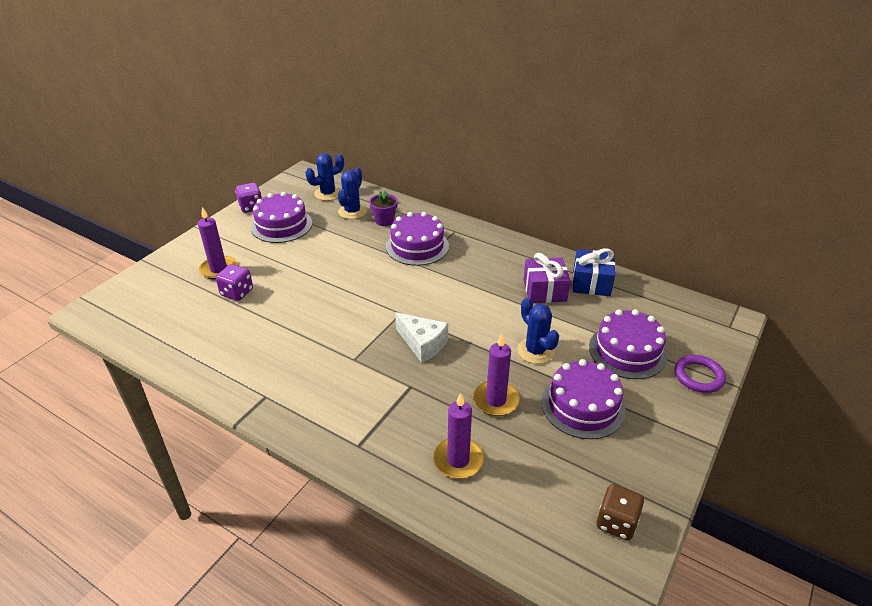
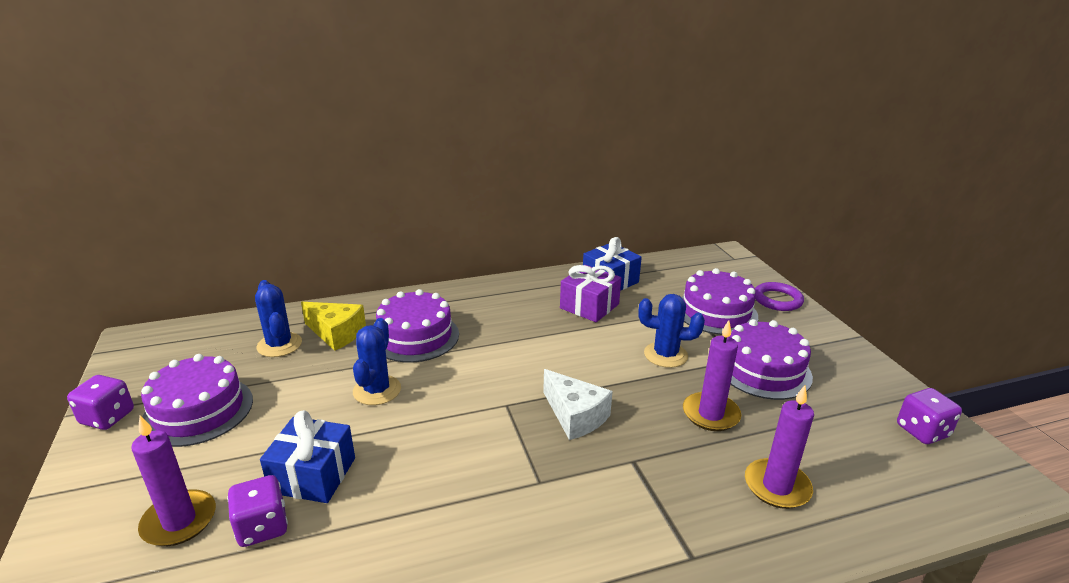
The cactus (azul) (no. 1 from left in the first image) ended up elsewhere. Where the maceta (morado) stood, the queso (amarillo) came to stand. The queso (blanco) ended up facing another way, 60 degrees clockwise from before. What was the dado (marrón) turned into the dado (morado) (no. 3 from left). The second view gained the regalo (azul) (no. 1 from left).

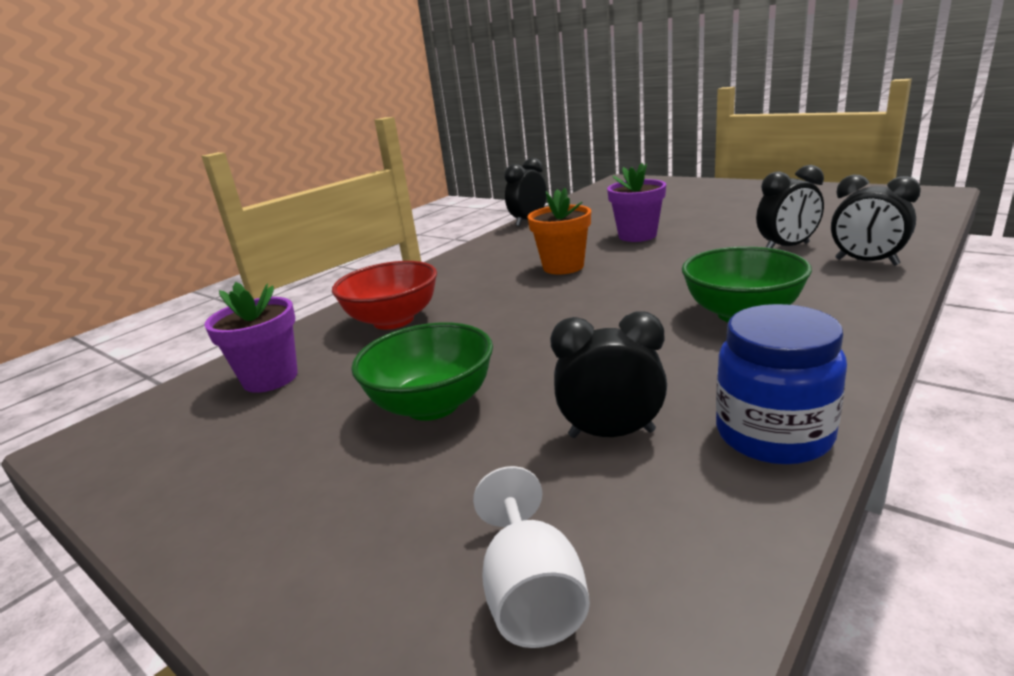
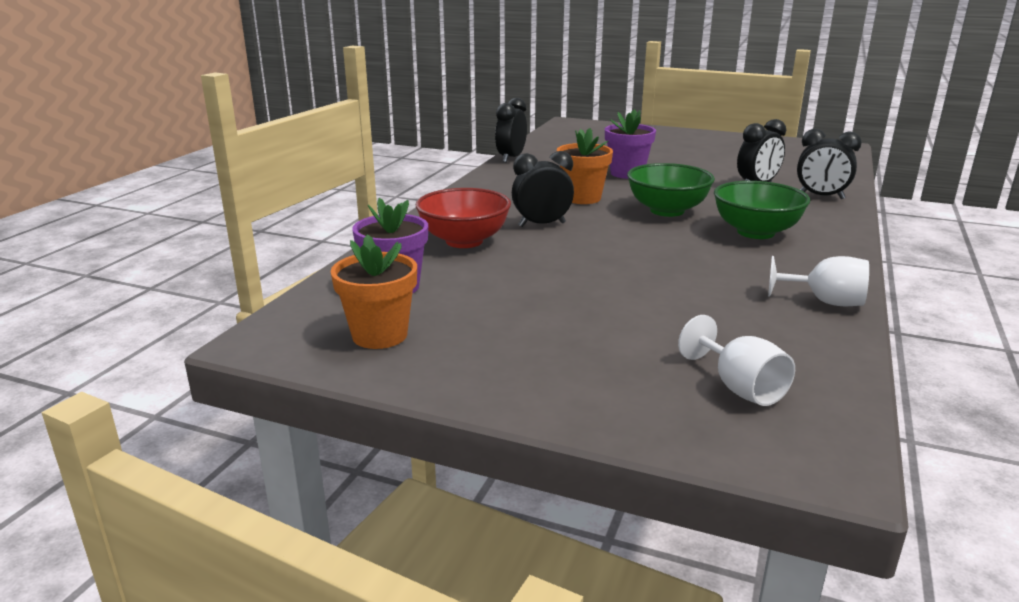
Where the tarro (azul) stood, the copa (blanco) (no. 2 from left) came to stand. The despertador (negro) (no. 2 from left) ended up elsewhere. The cuenco (verde) (no. 1 from left) ended up elsewhere. The second view gained the maceta (naranja) (no. 1 from left).

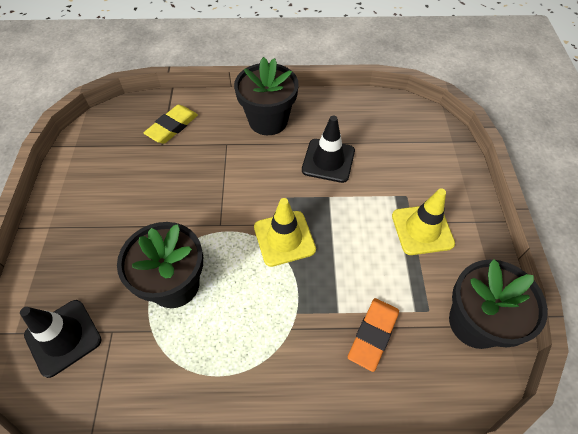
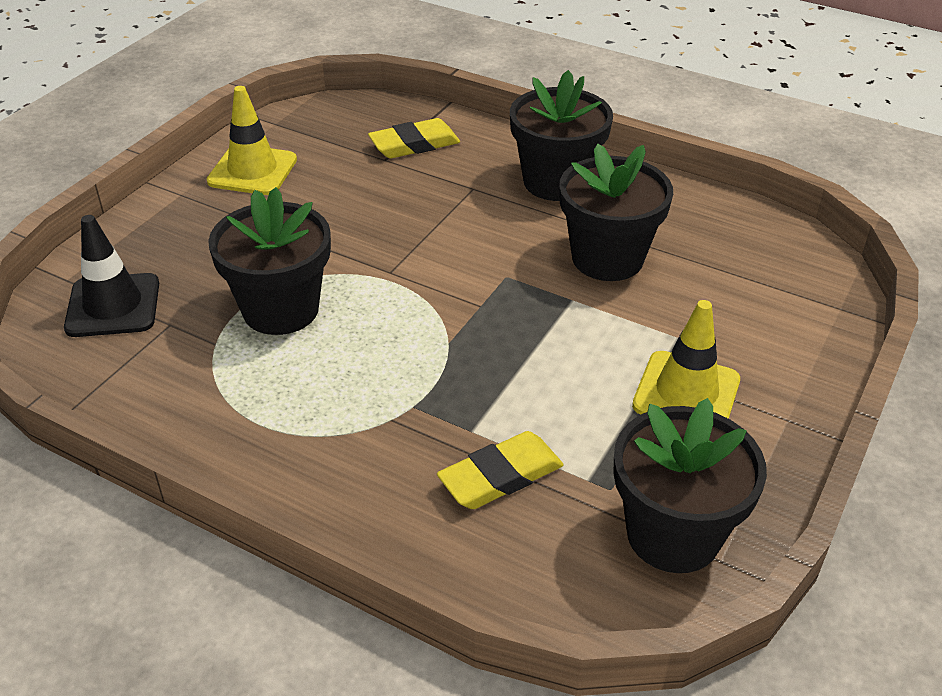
Where the cono de tráfico (negro) (no. 2 from left) stood, the maceta (negro) (no. 3 from left) came to stand. The cono de tráfico (amarillo) (no. 1 from left) ended up elsewhere. What was the goma de borrar (naranja) turned into the goma de borrar (amarillo) (no. 2 from left).

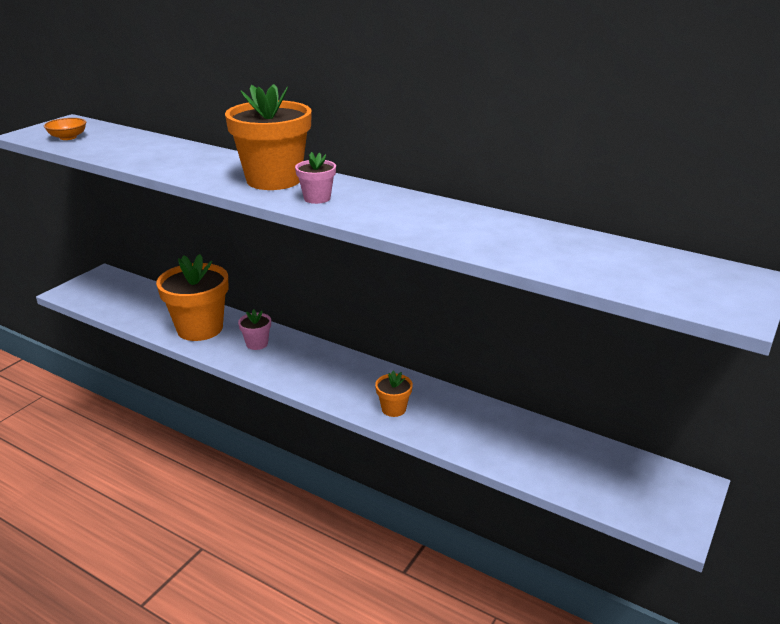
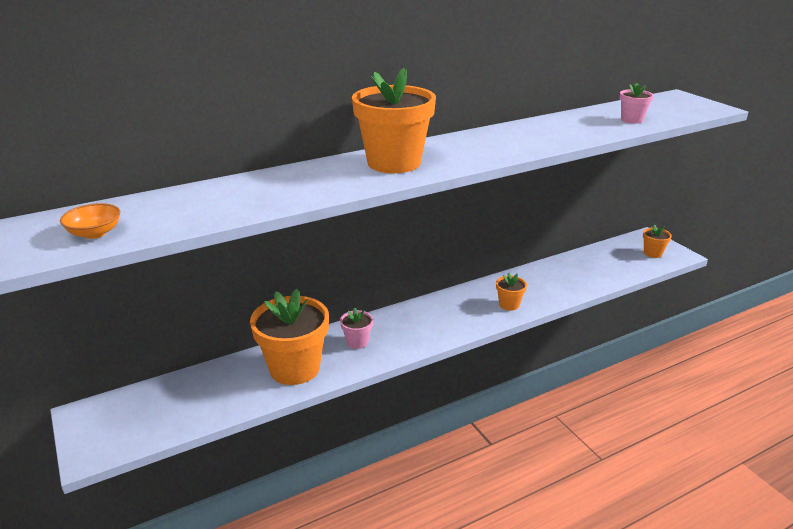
The maceta (rosa) (no. 2 from left) ended up elsewhere. The second view gained the maceta (naranja) (no. 4 from left).

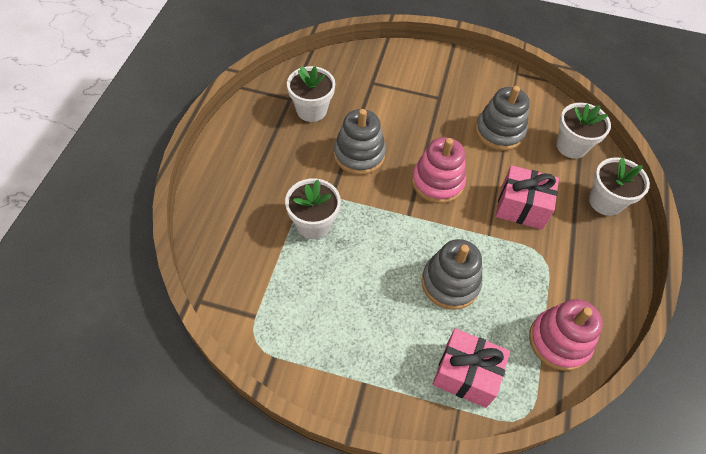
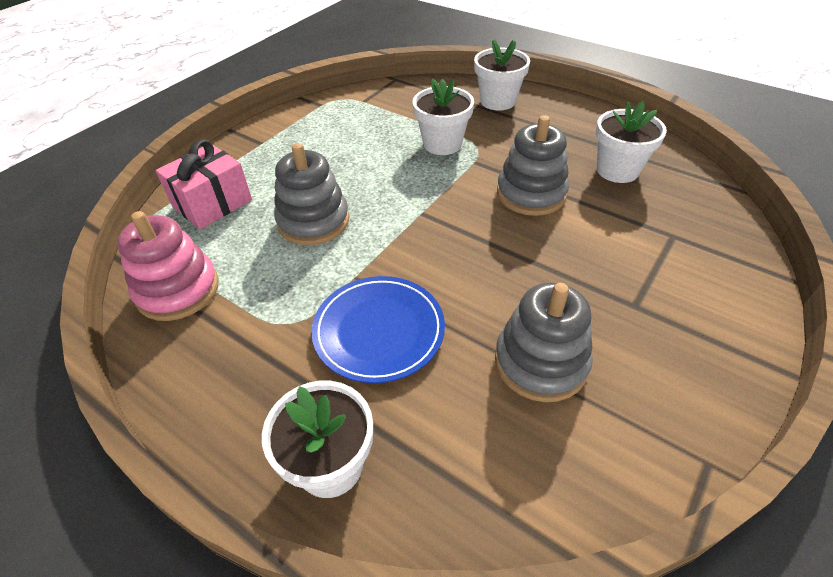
The maceta (blanco) (no. 3 from left) ended up elsewhere. The second view lost the juguete apilable (rosa) (no. 1 from left). Where the regalo (rosa) (no. 2 from left) stood, the plato (azul) came to stand.

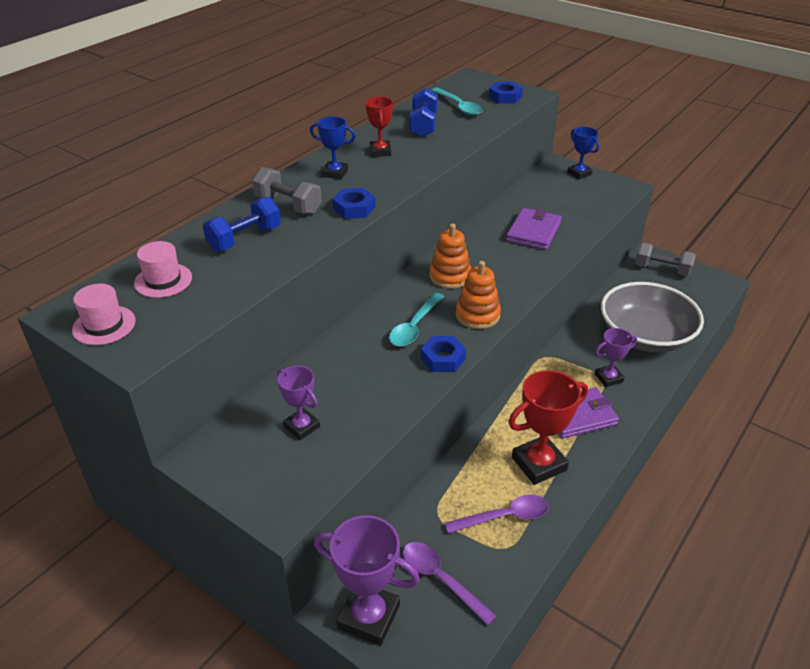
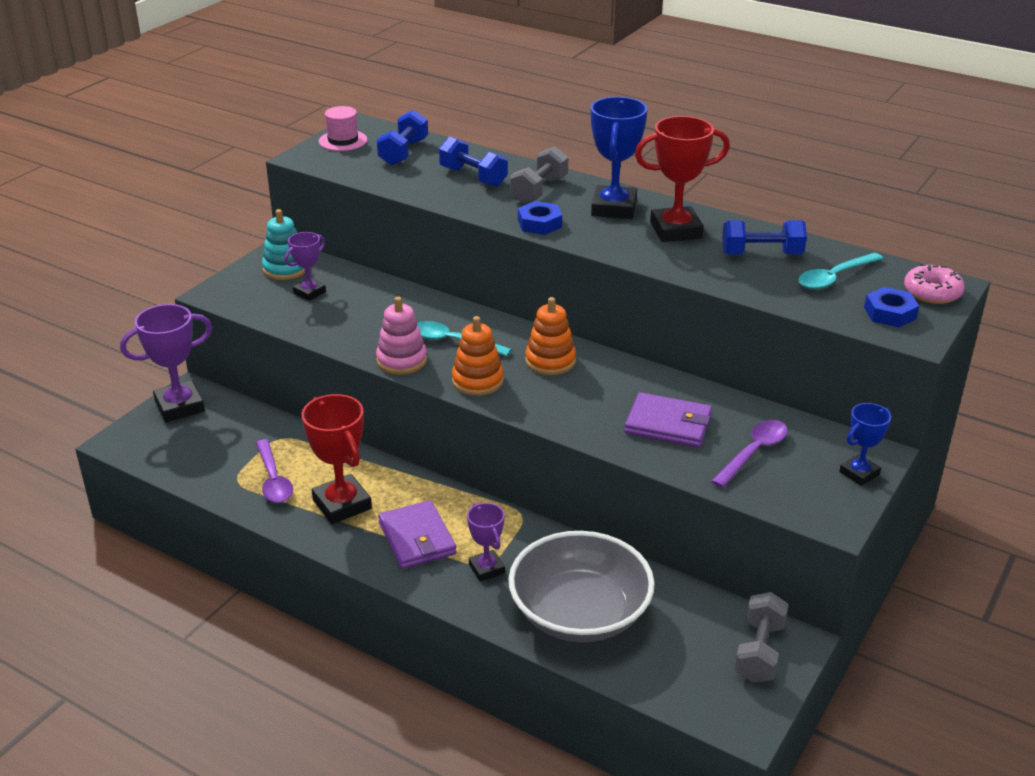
The size of the trofeo (rojo) (no. 1 from left in the first image) changed by a factor of 1.71. The size of the trofeo (azul) (no. 1 from left) changed by a factor of 1.71. Where the sombrero (rosa) (no. 2 from left) stood, the mancuerna (azul) (no. 1 from left) came to stand. Where the tuerca (azul) (no. 2 from left) stood, the juguete apilable (rosa) came to stand. The trofeo (morado) (no. 2 from left in the first image) ended up facing another way, 45 degrees clockwise from before. The cuchara (morado) (no. 1 from left in the first image) ended up elsewhere. The second view gained the juguete apilable (turquesa). The second view gained the rosquilla (rosa).

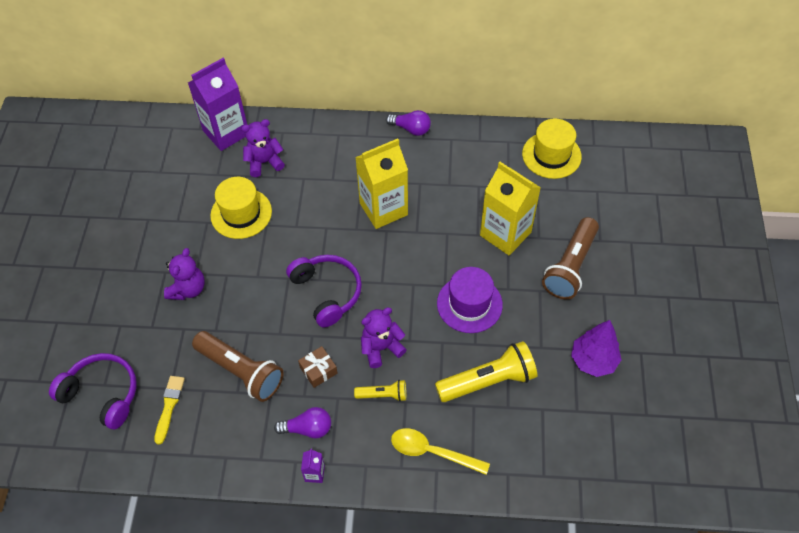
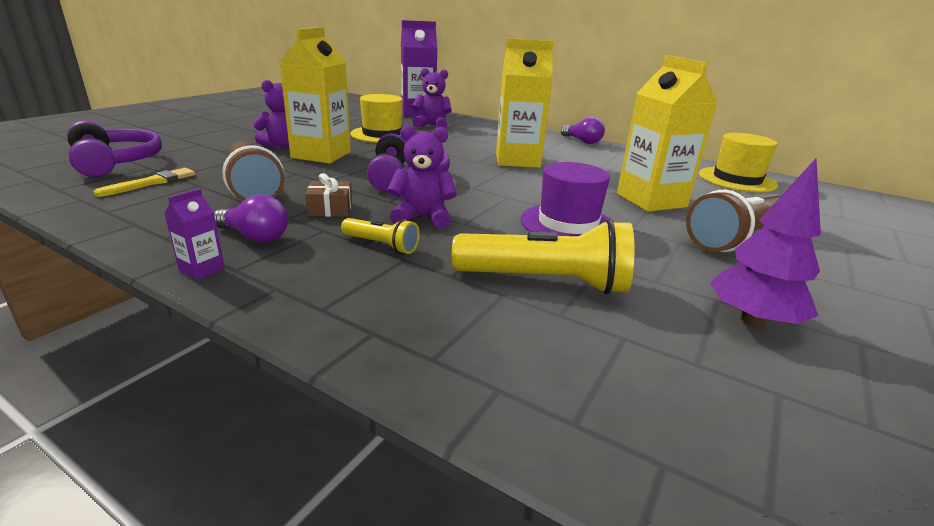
The second view lost the cuchara (amarillo). The second view gained the cartón de leche (amarillo) (no. 1 from left).

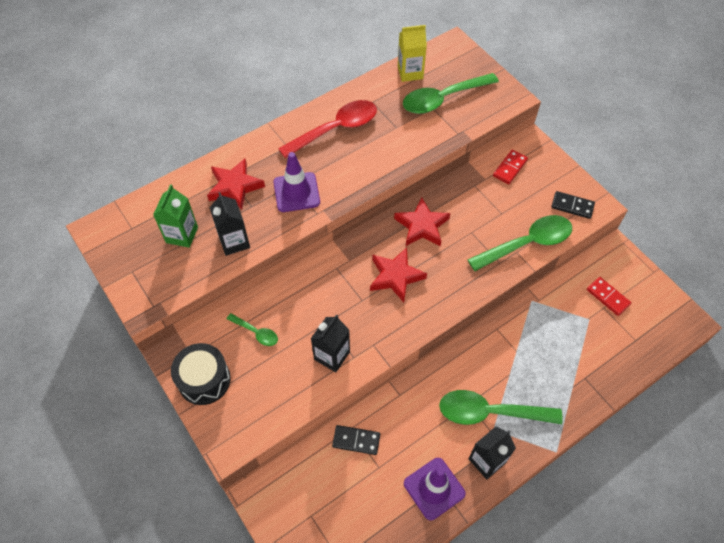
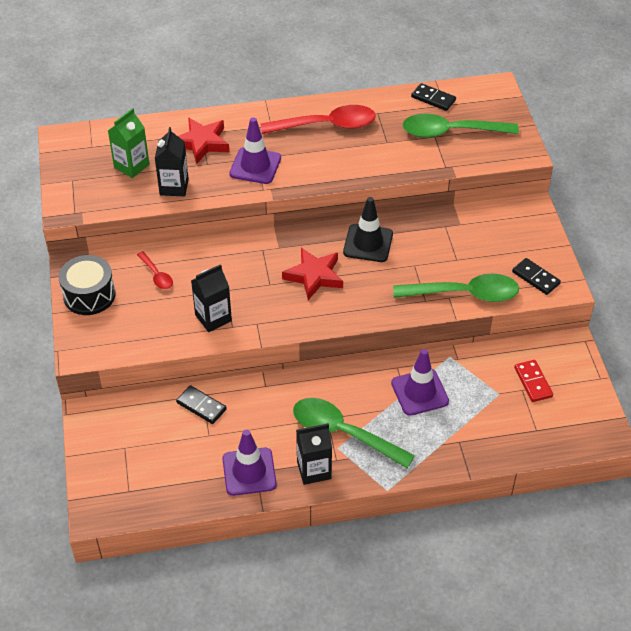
Where the cartón de leche (amarillo) stood, the ficha de dominó (negro) (no. 2 from left) came to stand. The second view lost the ficha de dominó (rojo) (no. 1 from left). Where the estrella (rojo) (no. 3 from left) stood, the cono de tráfico (negro) came to stand. What was the cuchara (verde) (no. 1 from left) turned into the cuchara (rojo) (no. 1 from left). The second view gained the cono de tráfico (morado) (no. 3 from left).

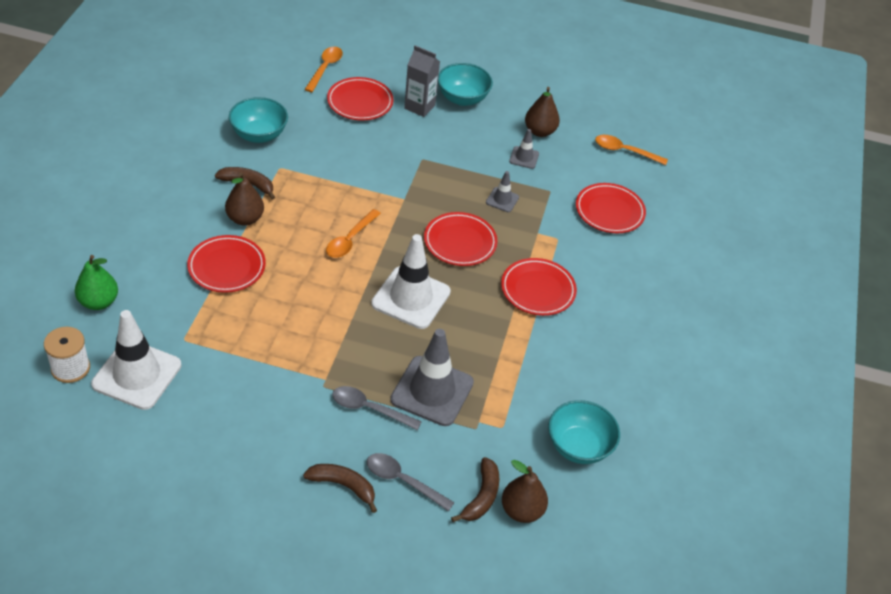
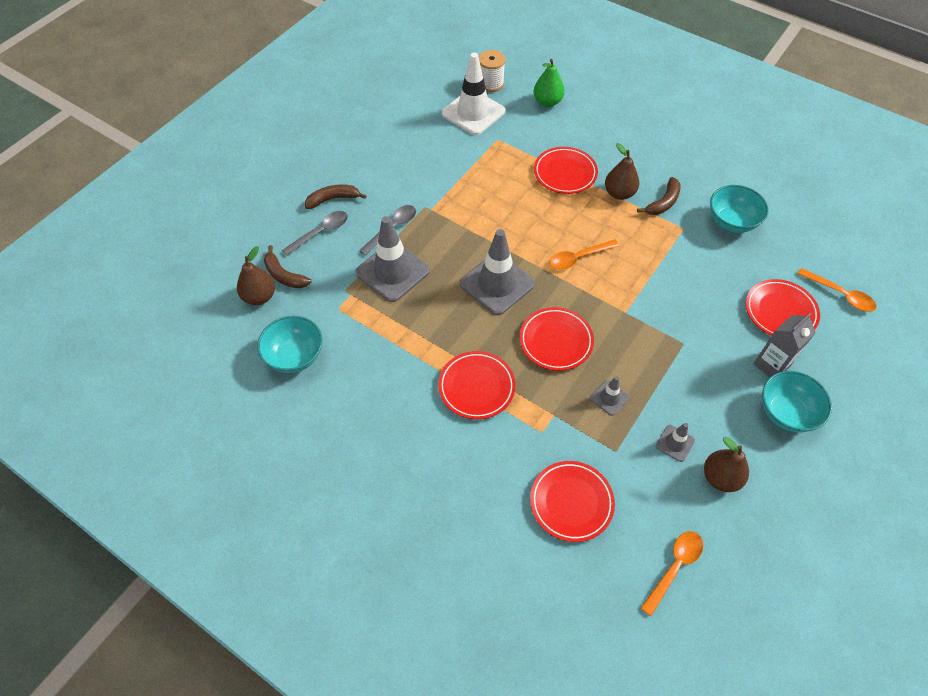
The cuchara (naranja) (no. 2 from left in the first image) ended up facing another way, 75 degrees counterclockwise from before. What was the cono de tráfico (blanco) (no. 2 from left) turned into the cono de tráfico (gris) (no. 2 from left). The plátano (marrón) (no. 2 from left) ended up facing another way, 150 degrees counterclockwise from before.

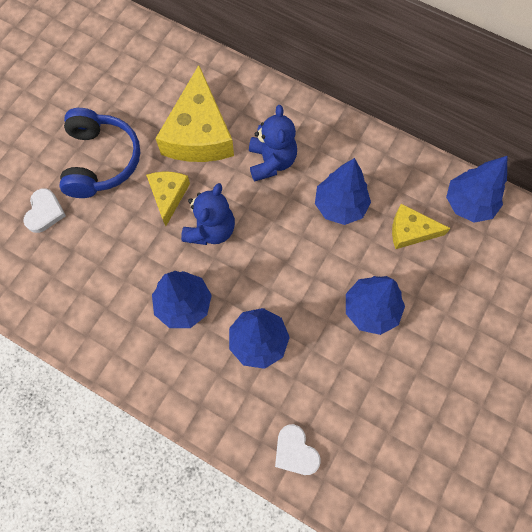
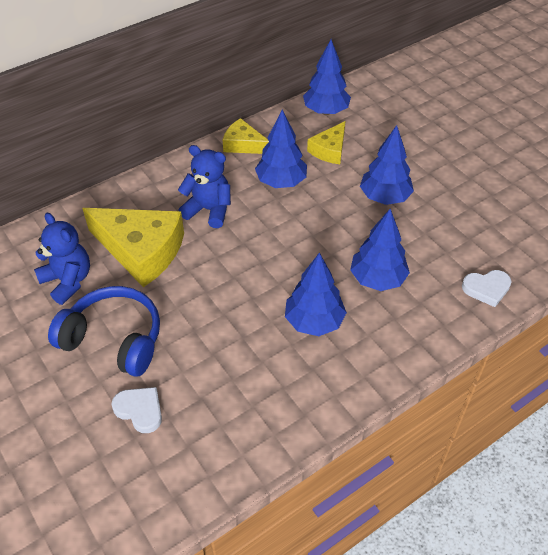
The queso (amarillo) (no. 1 from left in the first image) ended up elsewhere. The osito (azul) (no. 1 from left) ended up elsewhere.

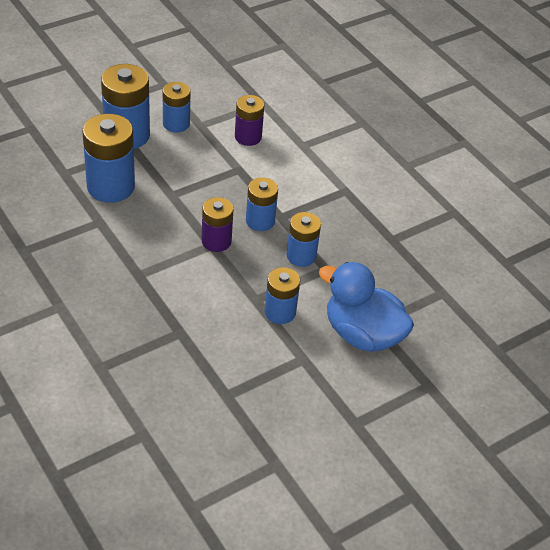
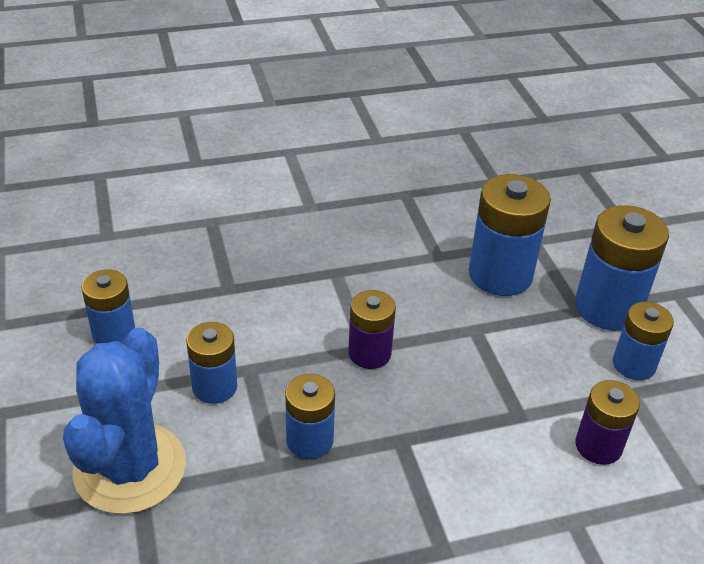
The pila (azul) (no. 4 from left in the first image) ended up elsewhere. Where the pato (azul) stood, the cactus (azul) came to stand.

